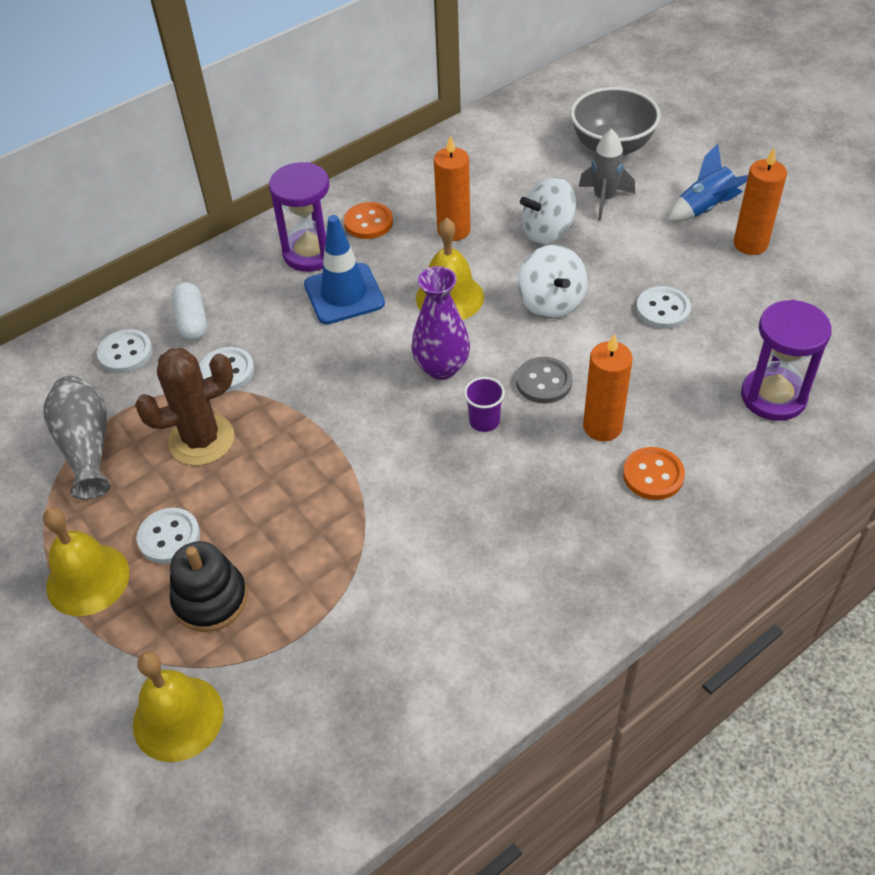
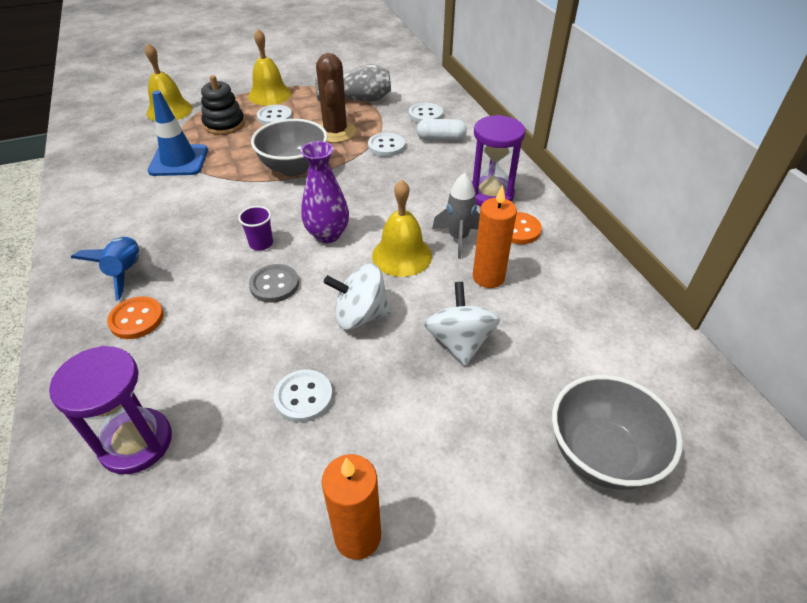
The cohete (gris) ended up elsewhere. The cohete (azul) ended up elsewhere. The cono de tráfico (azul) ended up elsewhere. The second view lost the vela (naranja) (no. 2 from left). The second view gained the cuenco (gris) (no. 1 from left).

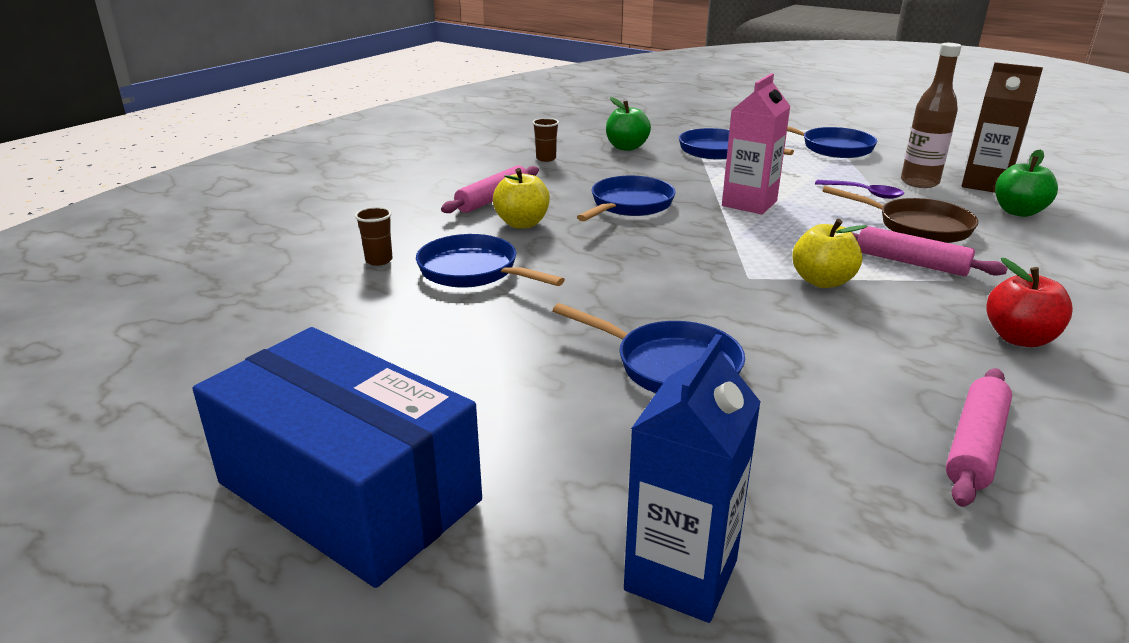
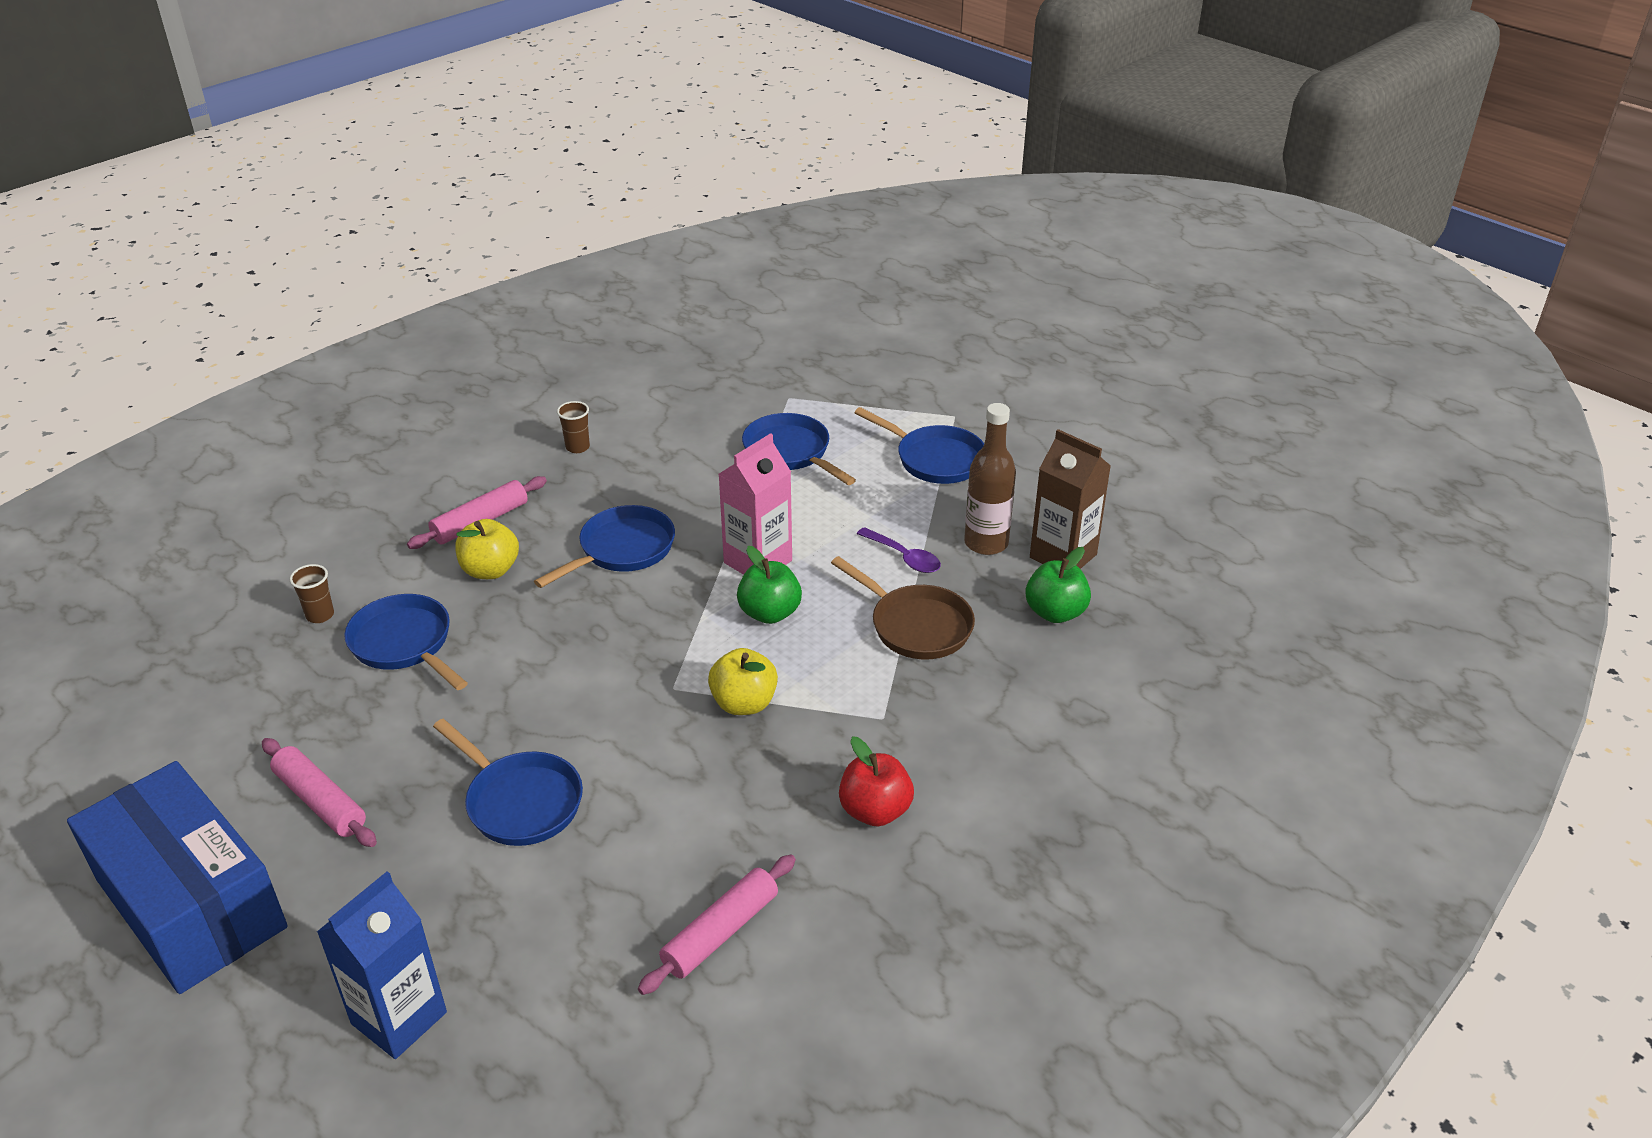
The manzana (verde) (no. 1 from left) ended up elsewhere. The rodillo (rosa) (no. 2 from left in the first image) ended up elsewhere.

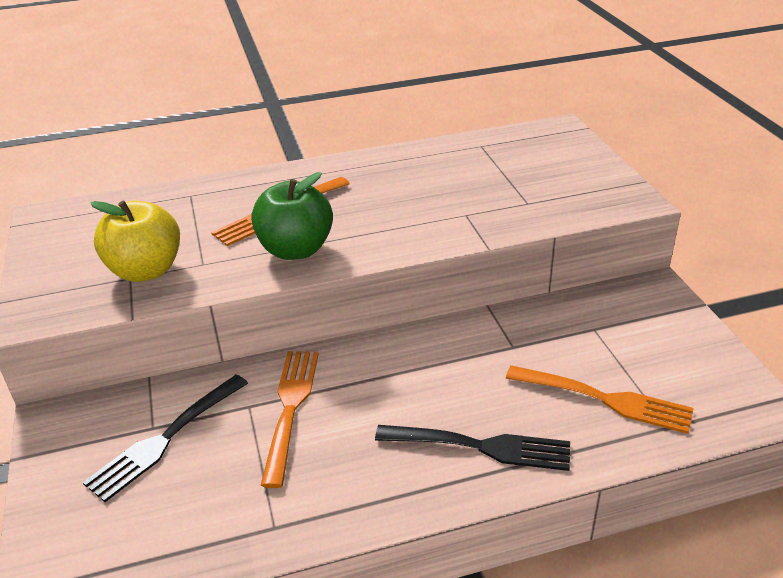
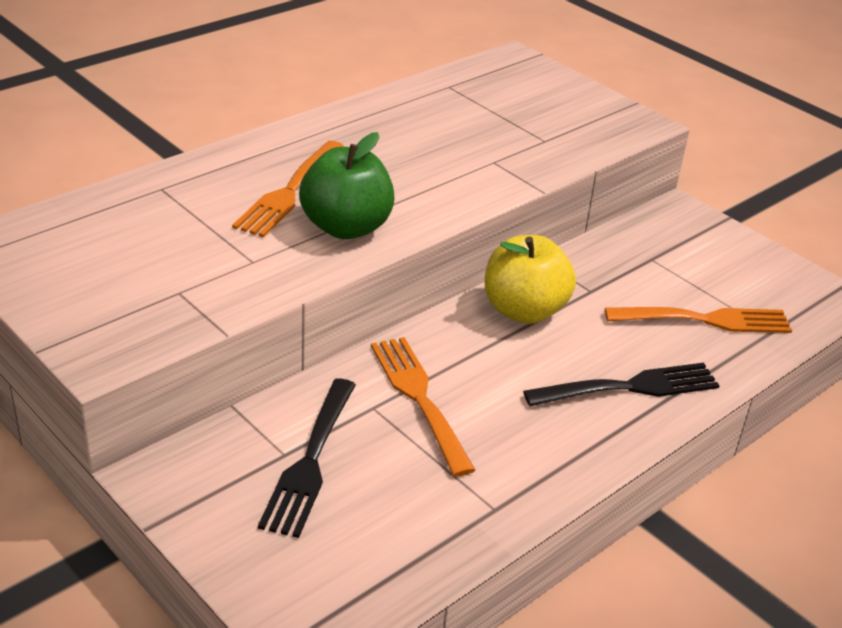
The manzana (amarillo) ended up elsewhere.

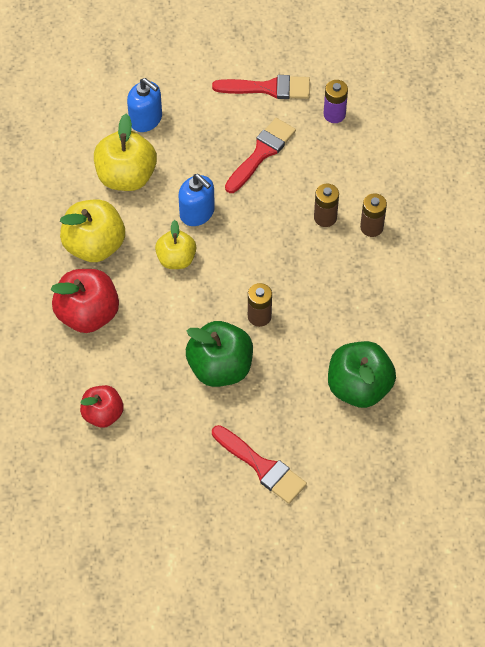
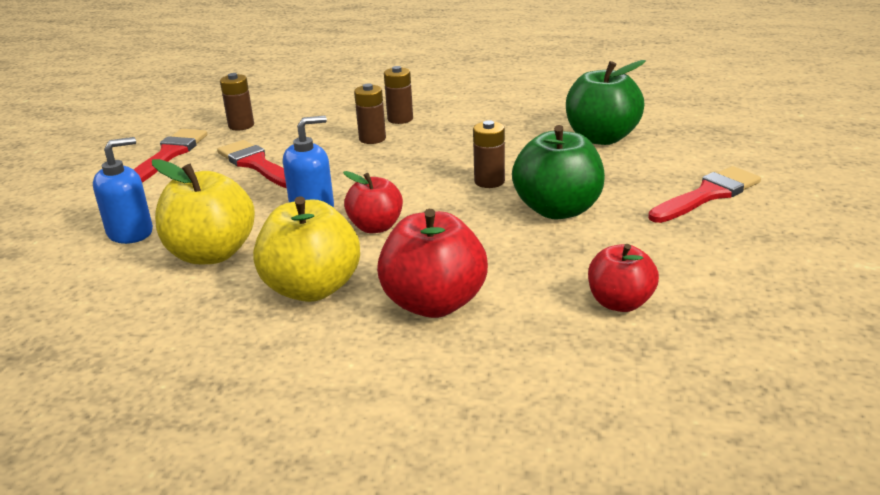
What was the pila (morado) turned into the pila (marrón) (no. 1 from left). What was the manzana (amarillo) (no. 3 from left) turned into the manzana (rojo) (no. 1 from left).

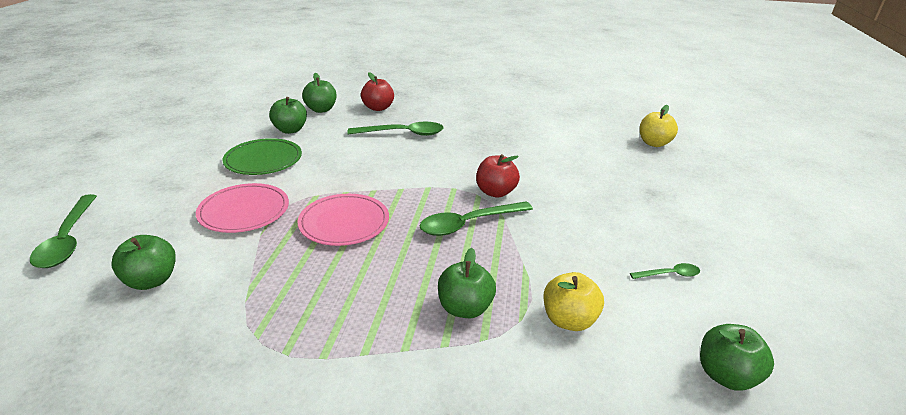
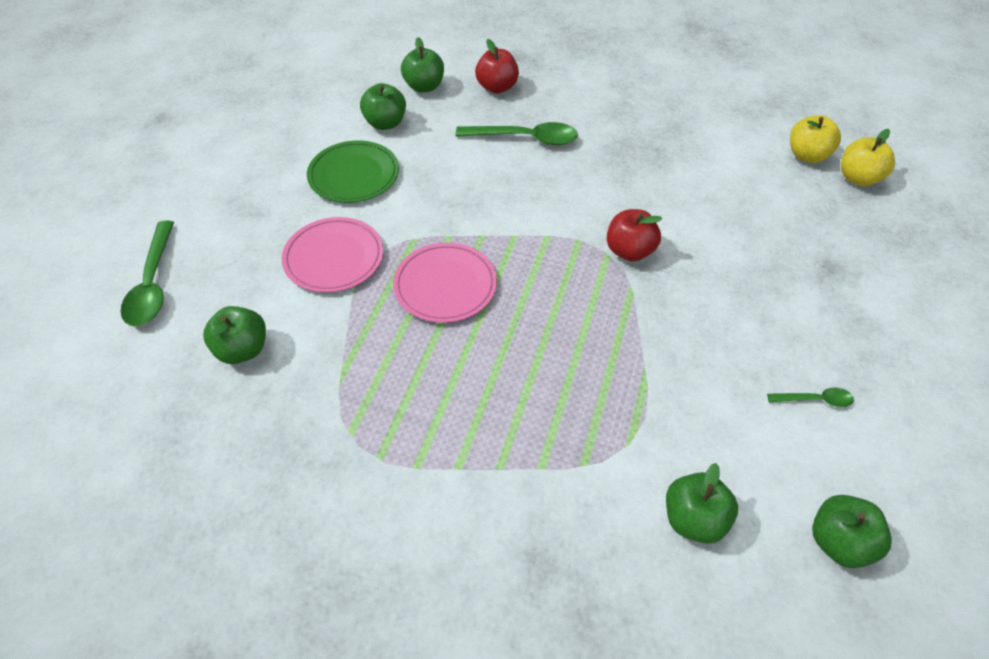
The second view lost the cuchara (verde) (no. 3 from left). The manzana (verde) (no. 4 from left) ended up elsewhere. The manzana (amarillo) (no. 1 from left) ended up elsewhere.

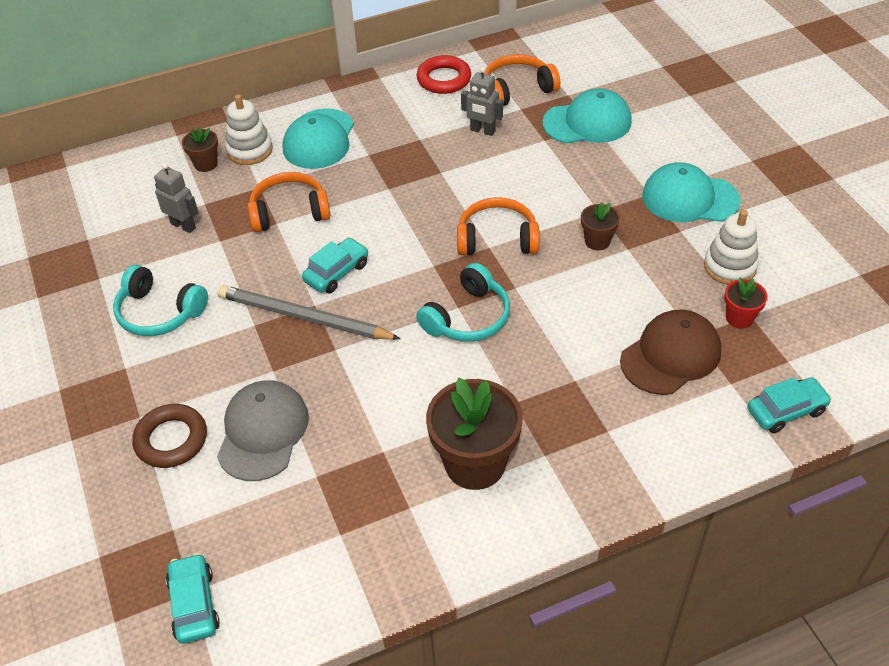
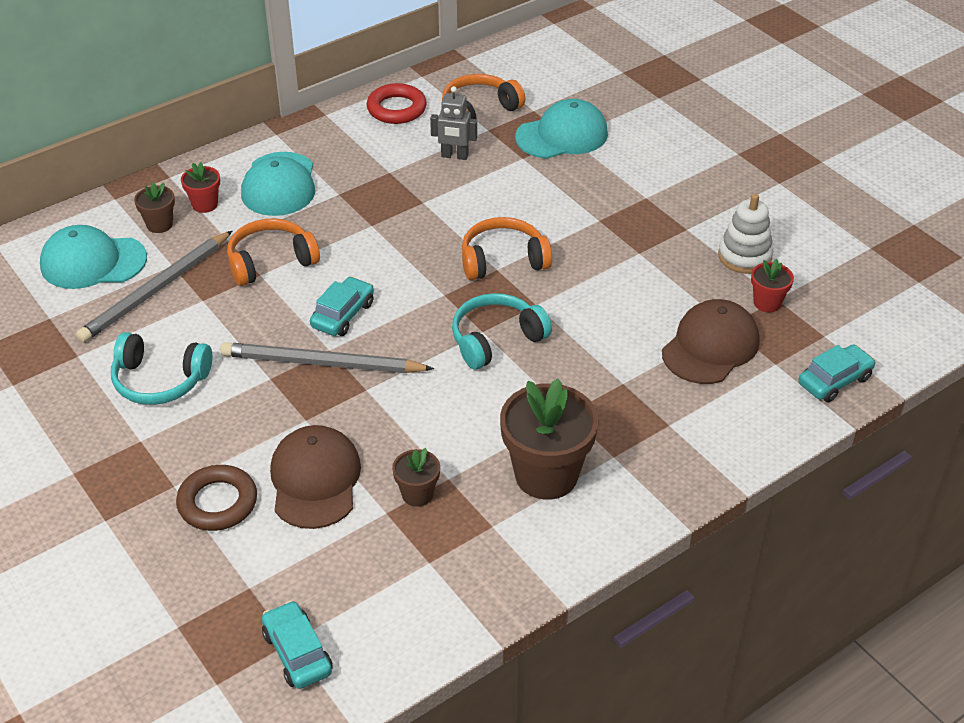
Where the juguete apilable (blanco) (no. 1 from left) stood, the maceta (rojo) (no. 1 from left) came to stand. The gorra (turquesa) (no. 3 from left in the first image) ended up elsewhere. Where the robot (gris) (no. 1 from left) stood, the lápiz (gris) (no. 1 from left) came to stand. The maceta (marrón) (no. 3 from left in the first image) ended up elsewhere. The auriculares (turquesa) (no. 2 from left) ended up facing another way, 150 degrees counterclockwise from before. What was the gorra (gris) turned into the gorra (marrón) (no. 1 from left).

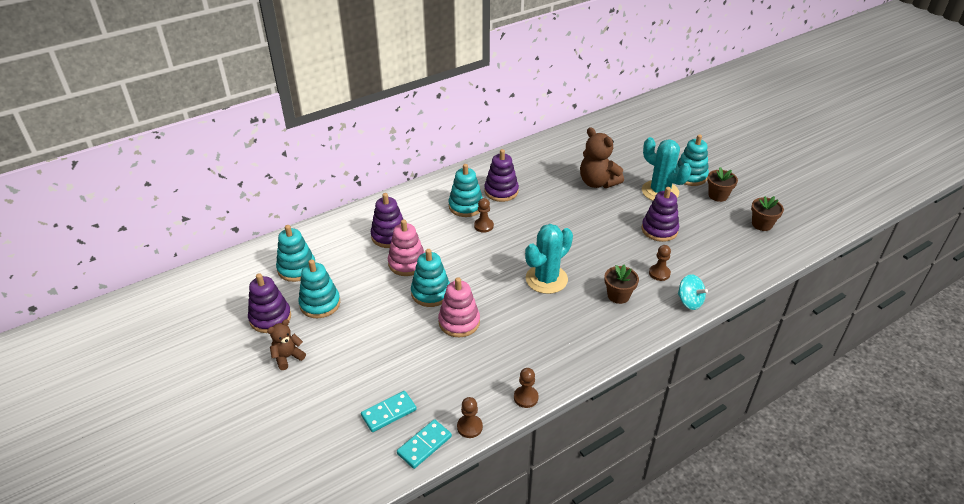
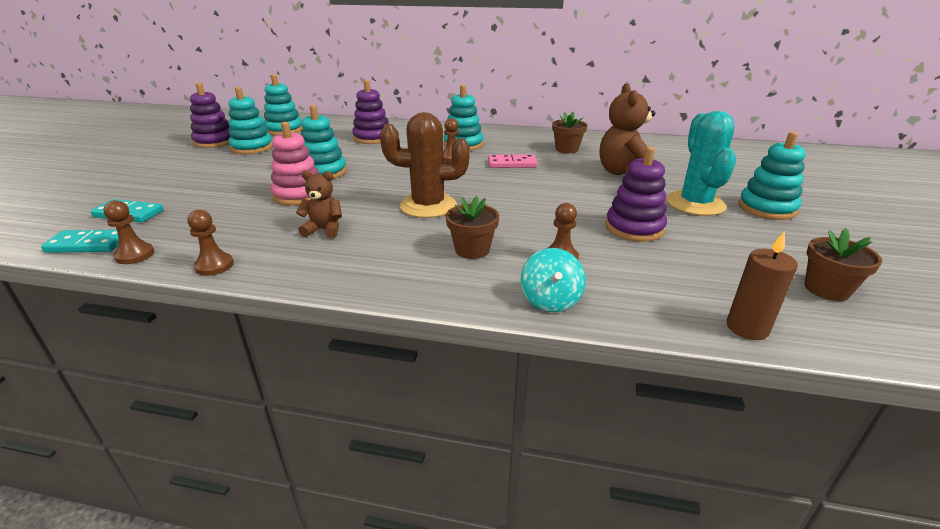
The second view lost the juguete apilable (morado) (no. 3 from left). The maceta (marrón) (no. 2 from left) ended up elsewhere. The second view lost the juguete apilable (rosa) (no. 1 from left). What was the cactus (turquesa) (no. 1 from left) turned into the cactus (marrón). The osito (marrón) (no. 1 from left) ended up elsewhere. The second view gained the ficha de dominó (rosa). The second view gained the vela (marrón).

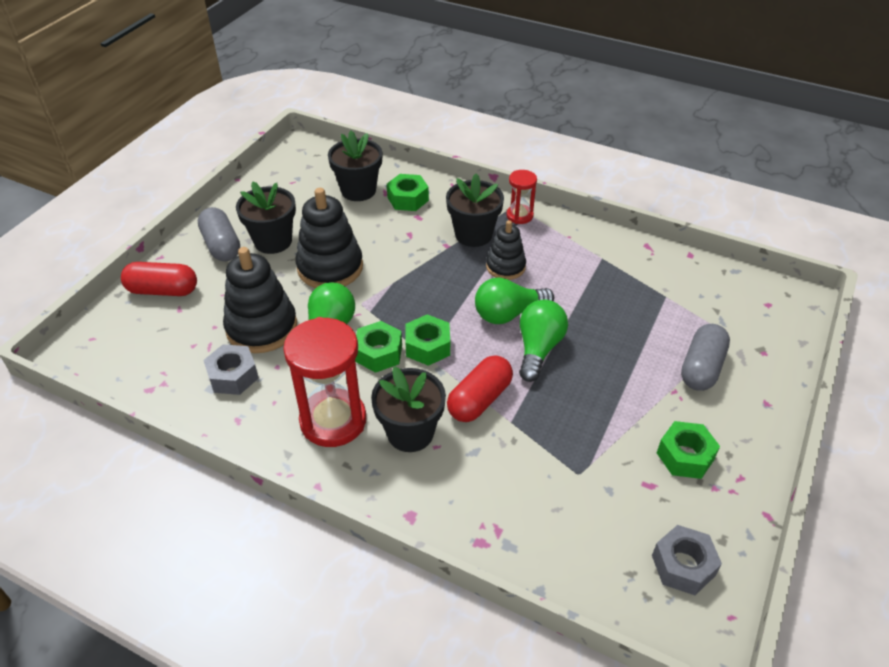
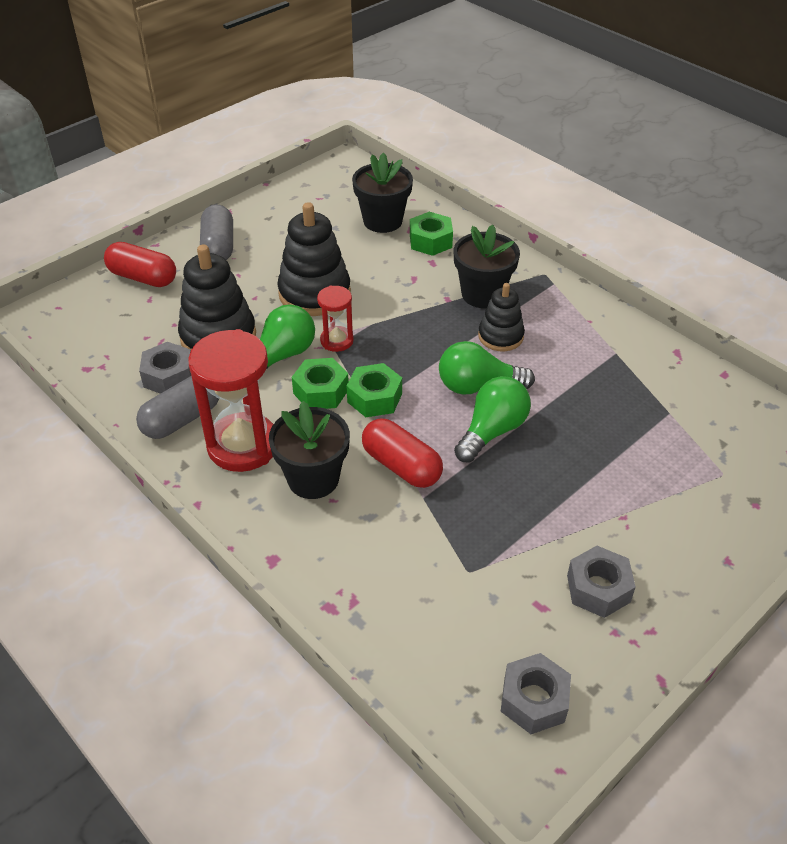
The reloj de arena (rojo) (no. 2 from left) ended up elsewhere. The second view lost the maceta (negro) (no. 1 from left). The cápsula (gris) (no. 2 from left in the first image) ended up elsewhere. The cápsula (rojo) (no. 2 from left) ended up facing another way, 75 degrees clockwise from before. What was the tuerca (verde) (no. 4 from left) turned into the tuerca (gris) (no. 3 from left).

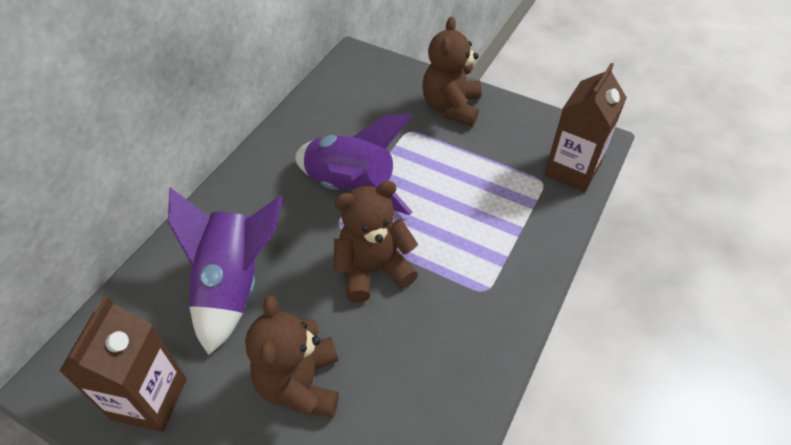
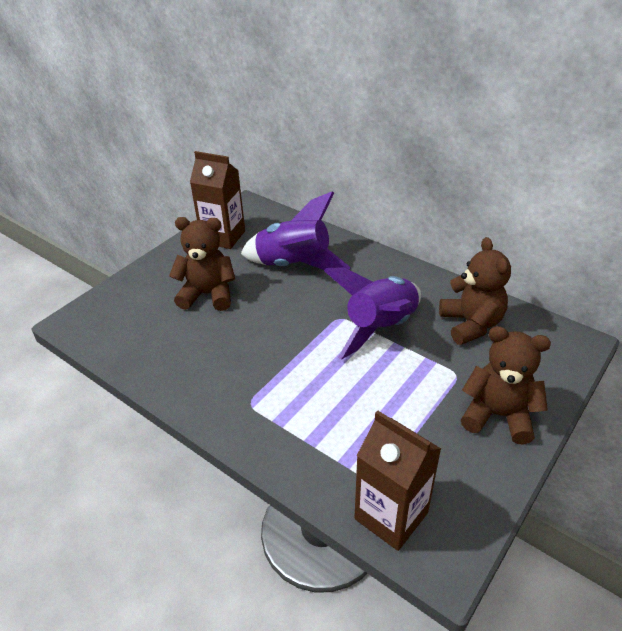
The osito (marrón) (no. 2 from left) ended up elsewhere.

